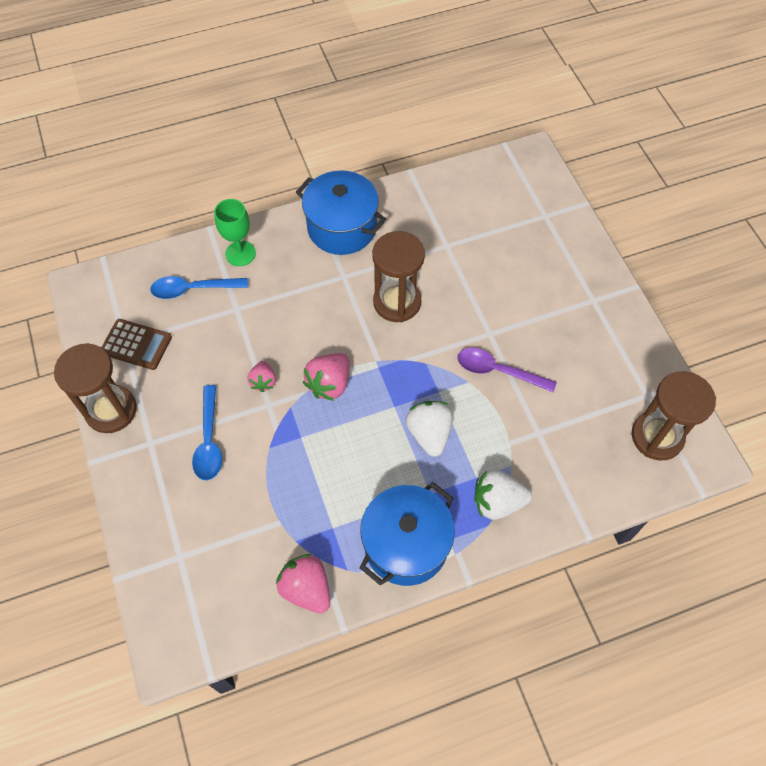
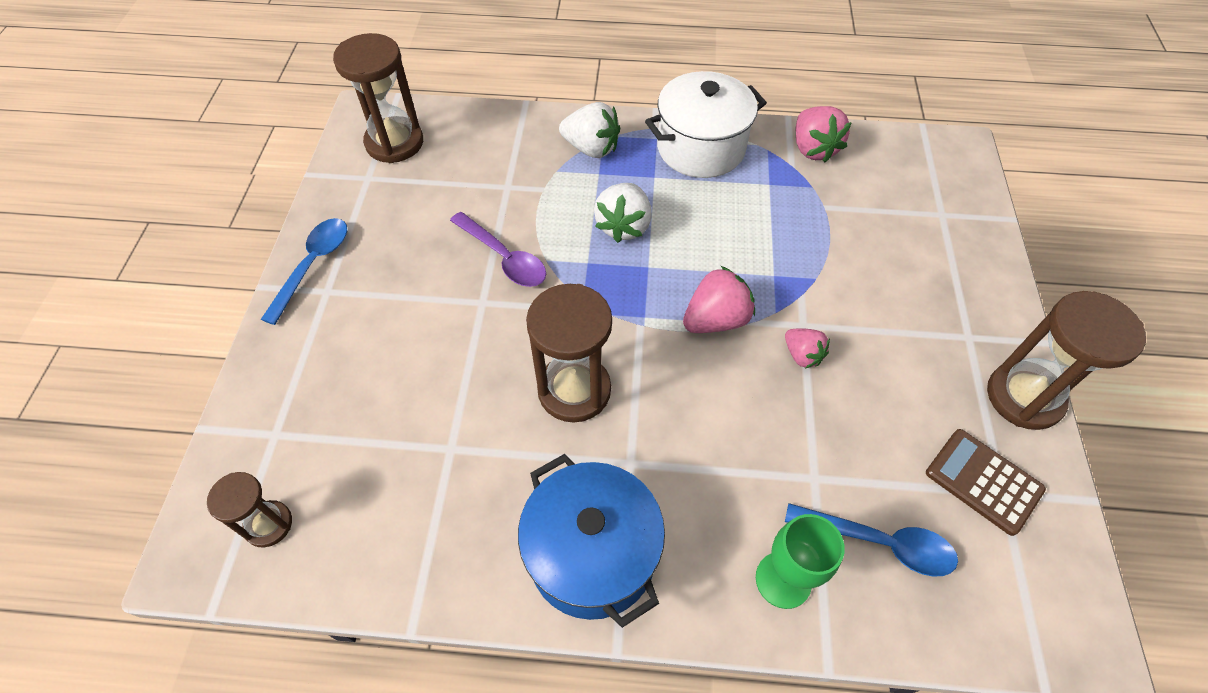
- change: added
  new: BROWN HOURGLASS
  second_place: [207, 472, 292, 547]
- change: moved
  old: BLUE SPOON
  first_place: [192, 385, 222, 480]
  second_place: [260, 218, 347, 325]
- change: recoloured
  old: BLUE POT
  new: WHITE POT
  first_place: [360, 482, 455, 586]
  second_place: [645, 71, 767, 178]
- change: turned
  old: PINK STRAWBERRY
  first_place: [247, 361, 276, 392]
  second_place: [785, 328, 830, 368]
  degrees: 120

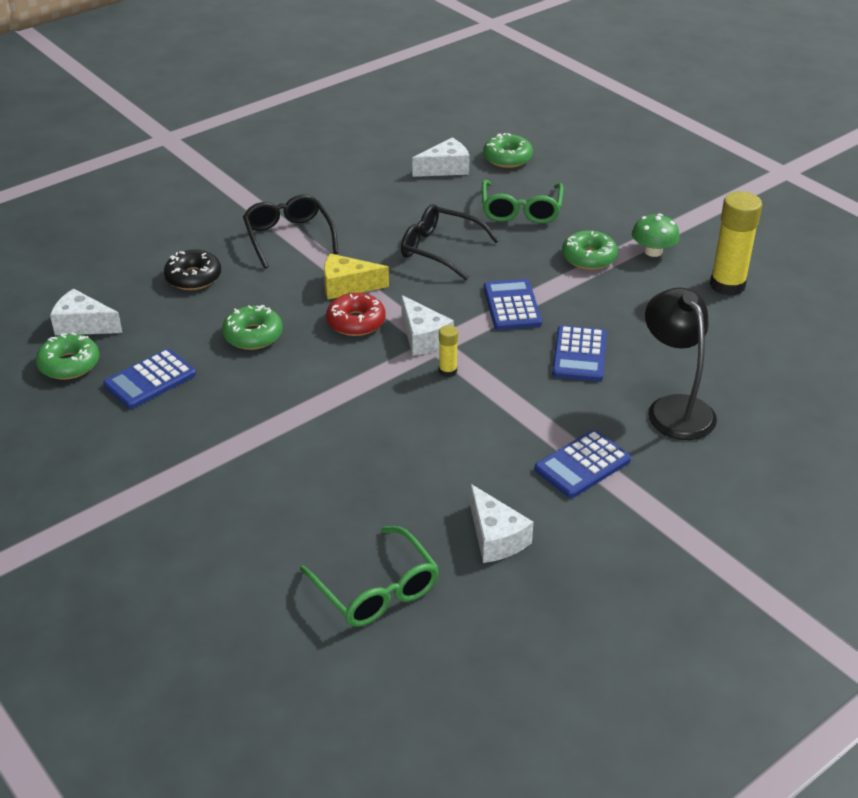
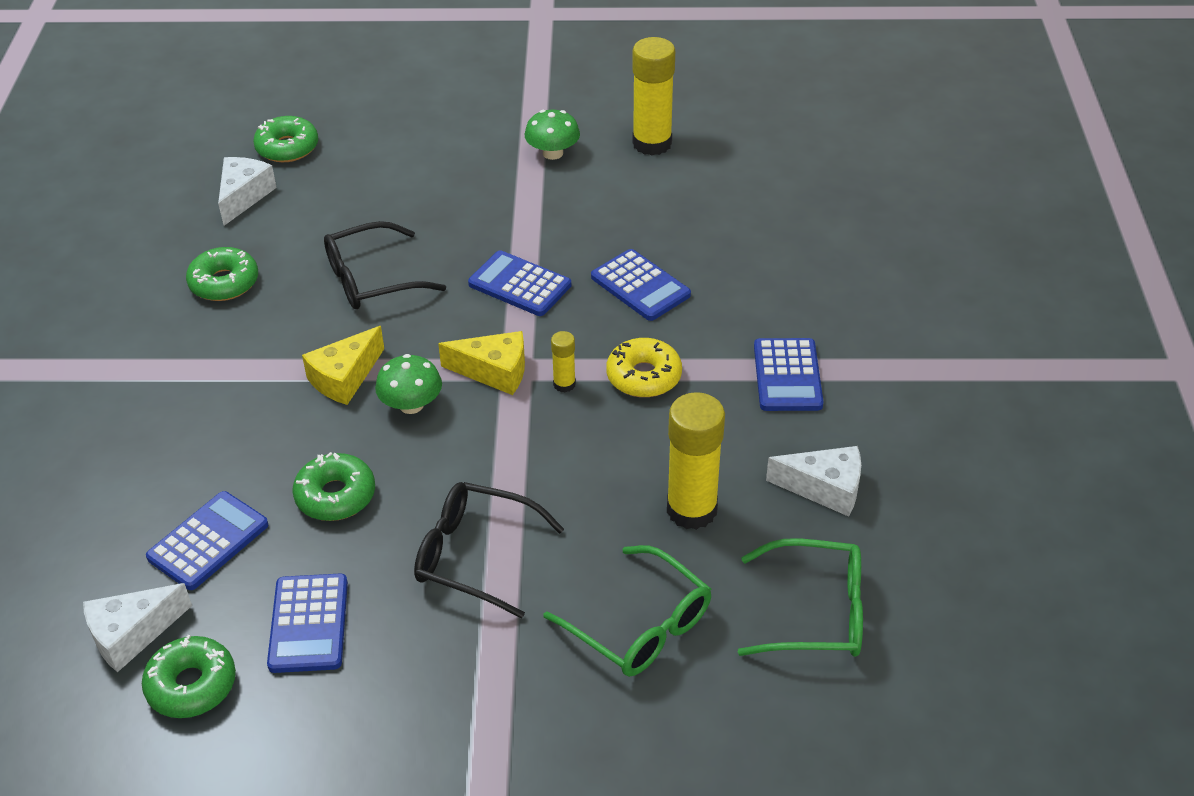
- change: removed
  old: BLACK DONUT
  first_place: [164, 250, 221, 290]
- change: removed
  old: BLACK LAMP
  first_place: [645, 288, 717, 440]
- change: added
  new: BLUE CALCULATOR
  second_place: [146, 491, 268, 590]
- change: added
  new: YELLOW DONUT
  second_place: [606, 338, 682, 397]
- change: added
  new: YELLOW GLUE STICK
  second_place: [667, 392, 725, 530]
- change: moved
  old: BLACK GLASSES
  first_place: [243, 194, 338, 269]
  second_place: [414, 482, 564, 618]
- change: moved
  old: GREEN GLASSES
  first_place: [482, 180, 563, 224]
  second_place: [543, 545, 711, 677]
- change: moved
  old: GREEN DONUT
  first_place: [562, 230, 618, 270]
  second_place: [186, 247, 258, 301]
- change: replaced
  old: RED DONUT
  new: GREEN MUSHROOM
  first_place: [326, 293, 386, 336]
  second_place: [375, 354, 442, 414]
- change: recoloured
  old: WHITE CHEESE
  new: YELLOW CHEESE
  first_place: [401, 295, 454, 356]
  second_place: [438, 331, 525, 395]

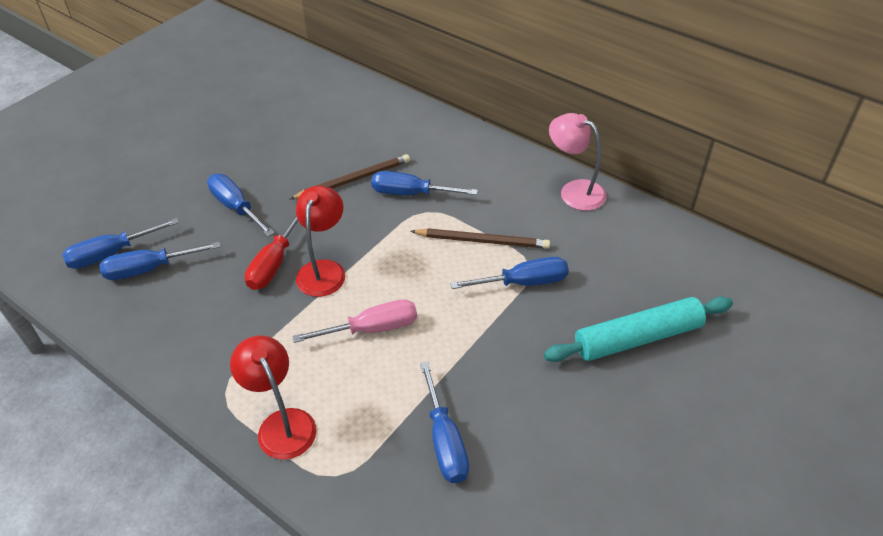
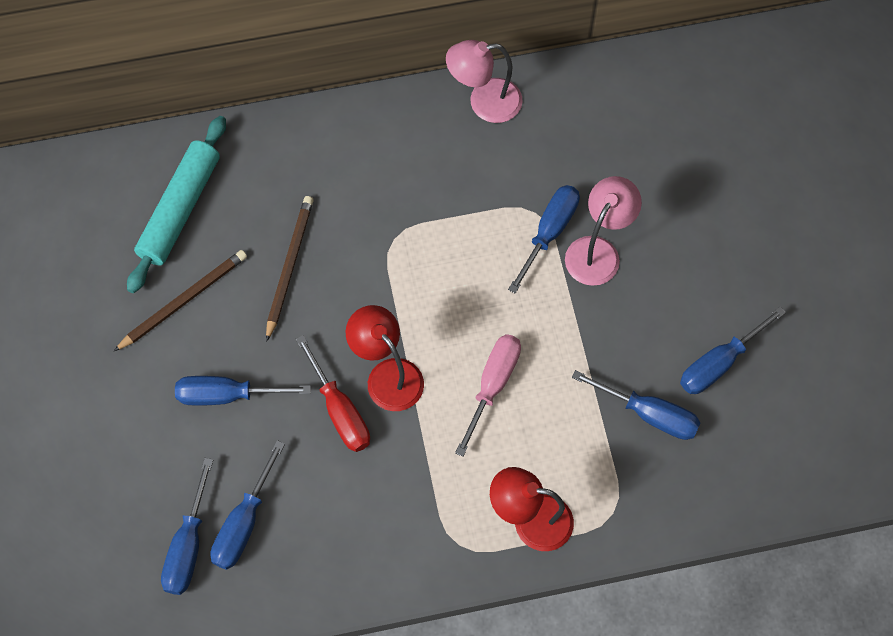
- change: added
  new: PINK LAMP
  second_place: [565, 176, 642, 286]
- change: moved
  old: BLUE SCREWDRIVER
  first_place: [371, 171, 478, 195]
  second_place: [680, 307, 786, 394]
- change: moved
  old: BROWN PENCIL
  first_place: [410, 228, 550, 249]
  second_place: [113, 250, 247, 352]
- change: moved
  old: TURQUOISE ROLLING PIN
  first_place: [544, 297, 733, 362]
  second_place: [127, 116, 226, 293]

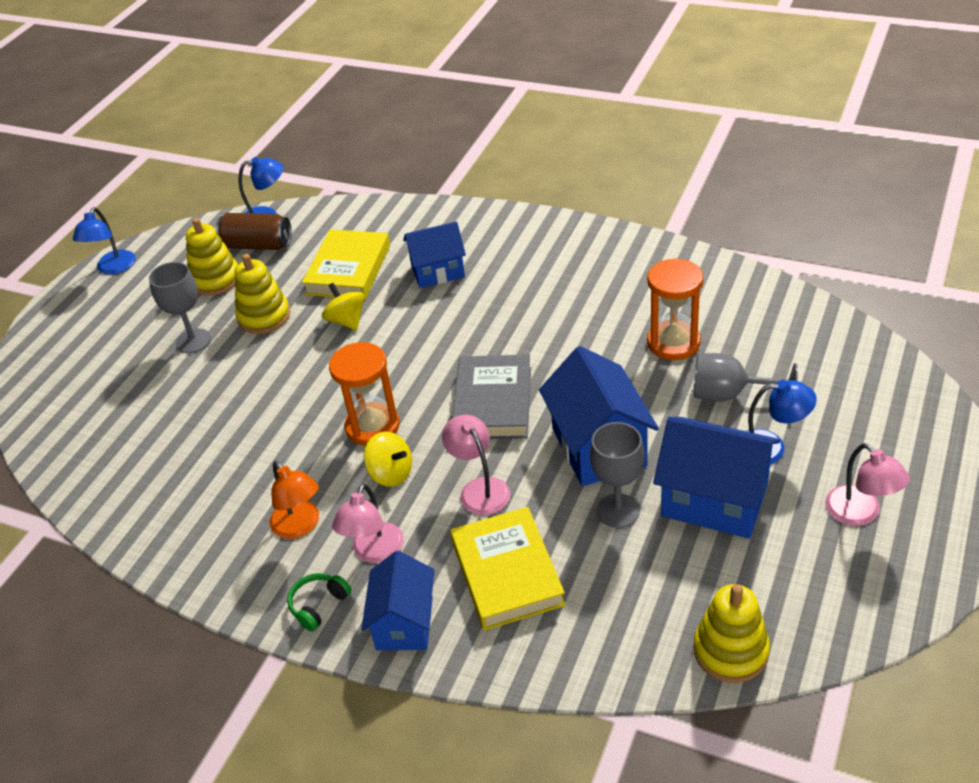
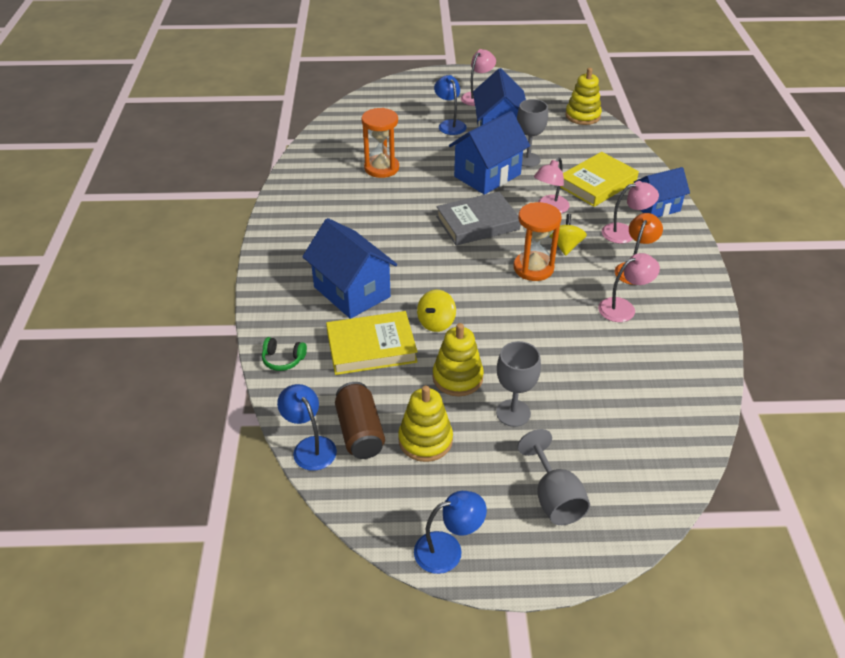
- change: added
  new: PINK LAMP
  second_place: [598, 253, 660, 322]
- change: moved
  old: GREEN HEADPHONES
  first_place: [287, 573, 351, 631]
  second_place: [262, 337, 307, 371]
- change: moved
  old: GREY GOBLET
  first_place: [694, 353, 798, 402]
  second_place: [518, 429, 590, 525]
- change: resized
  old: BLUE HOUSE
  first_place: [403, 221, 466, 288]
  second_place: [302, 218, 397, 319]
  factor: 1.51

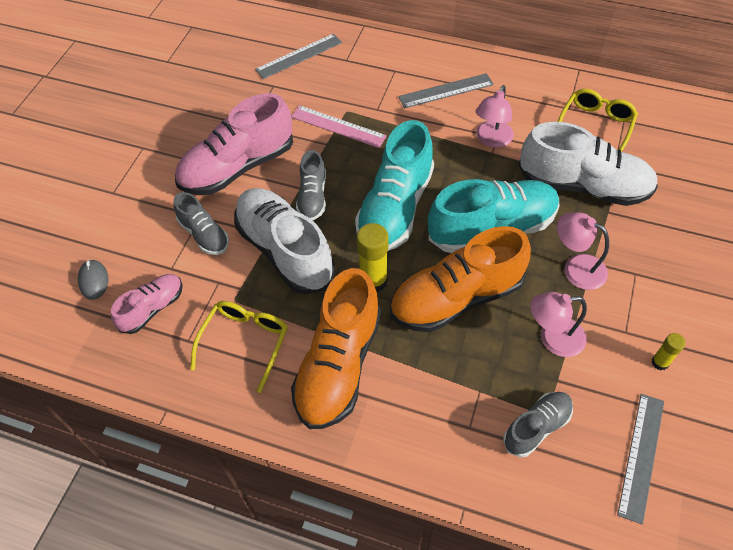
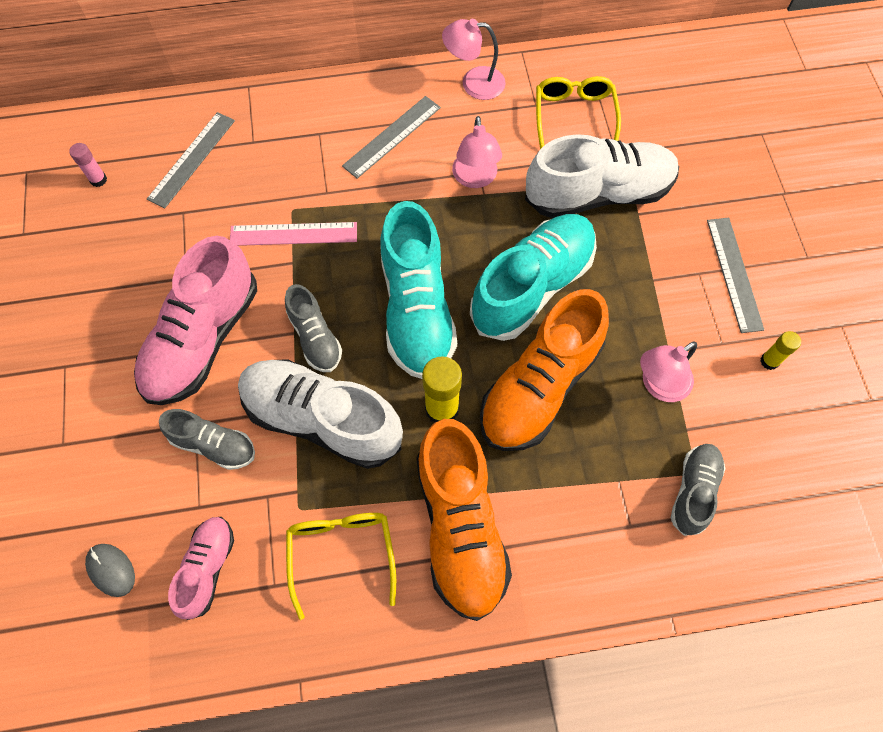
- change: added
  new: PINK GLUE STICK
  second_place: [69, 143, 107, 187]
- change: moved
  old: PINK LAMP
  first_place: [557, 212, 609, 290]
  second_place: [442, 19, 506, 100]
- change: moved
  old: GREY RULER
  first_place: [617, 394, 664, 524]
  second_place: [707, 218, 764, 333]

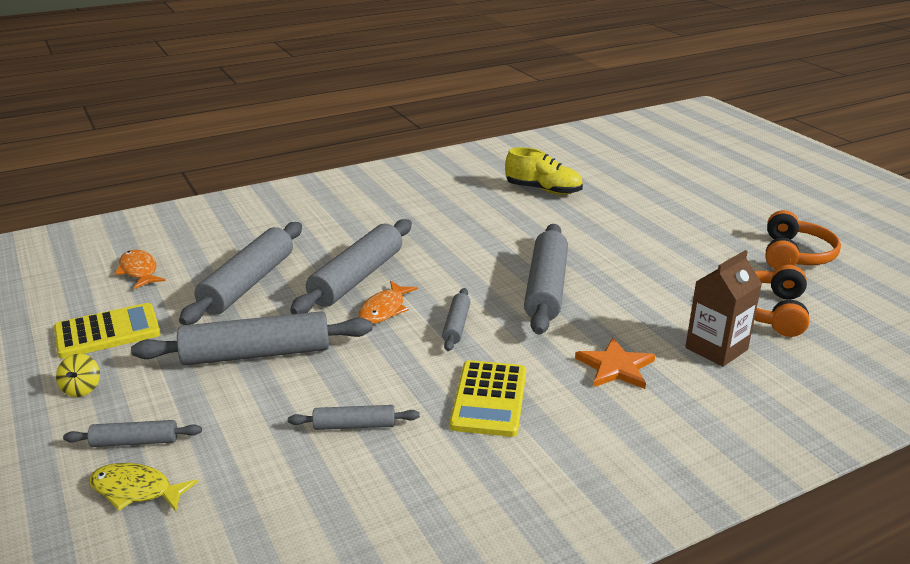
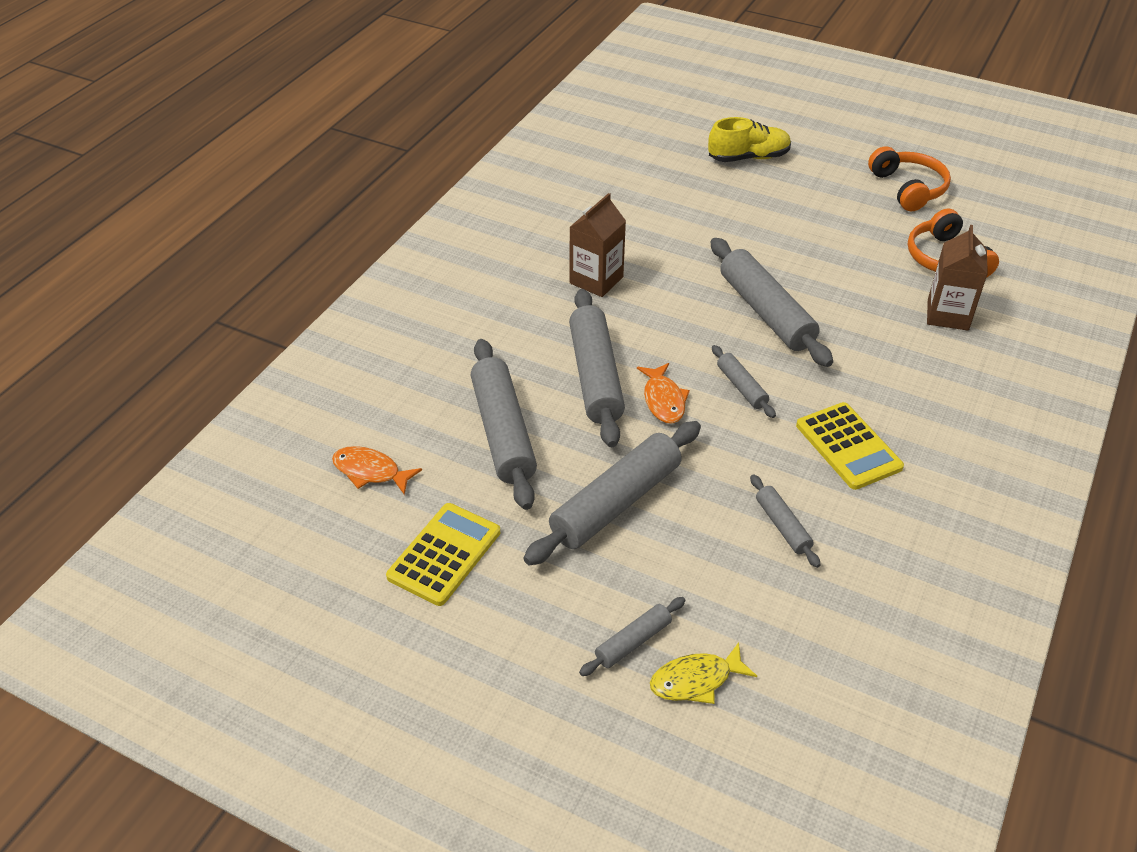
- change: removed
  old: YELLOW SPINNING TOP
  first_place: [56, 354, 100, 397]
- change: removed
  old: ORANGE STAR
  first_place: [575, 338, 655, 389]
- change: added
  new: BROWN CARTON
  second_place: [570, 193, 626, 297]
- change: moved
  old: YELLOW SHOE
  first_place: [505, 147, 583, 195]
  second_place: [708, 117, 791, 162]
- change: turned
  old: GREY ROLLING PIN
  first_place: [288, 405, 420, 430]
  second_place: [750, 474, 821, 568]
  degrees: -75

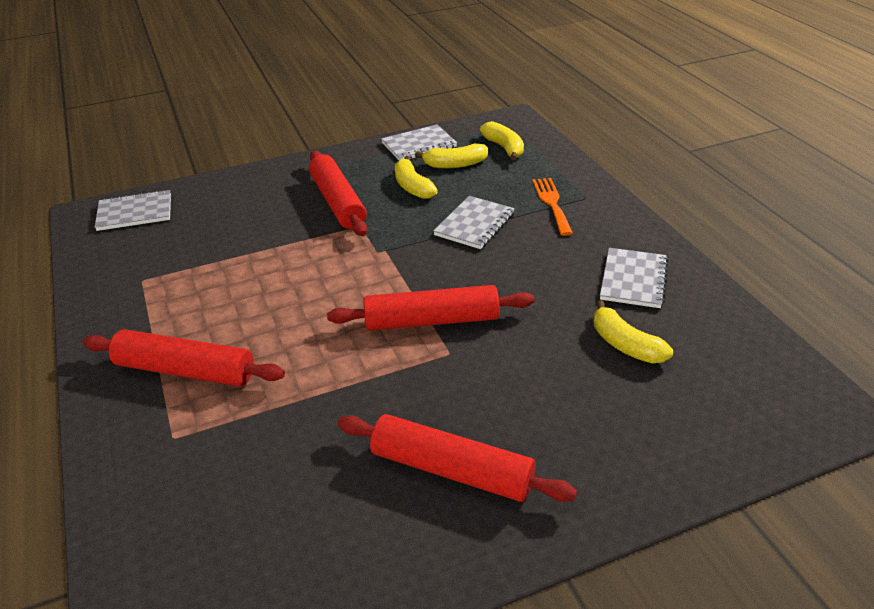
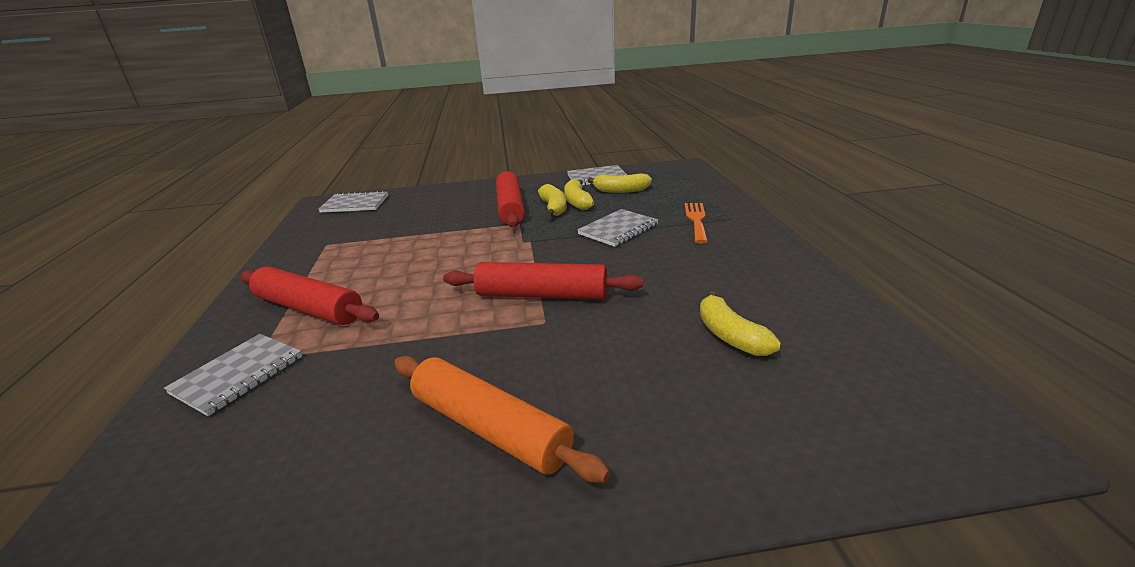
- change: moved
  old: YELLOW BANANA
  first_place: [480, 121, 524, 161]
  second_place: [538, 184, 567, 216]
- change: moved
  old: GREY NOTEBOOK
  first_place: [600, 248, 668, 308]
  second_place: [164, 334, 302, 416]
- change: recoloured
  old: RED ROLLING PIN
  new: ORANGE ROLLING PIN
  first_place: [337, 414, 577, 502]
  second_place: [394, 356, 610, 483]

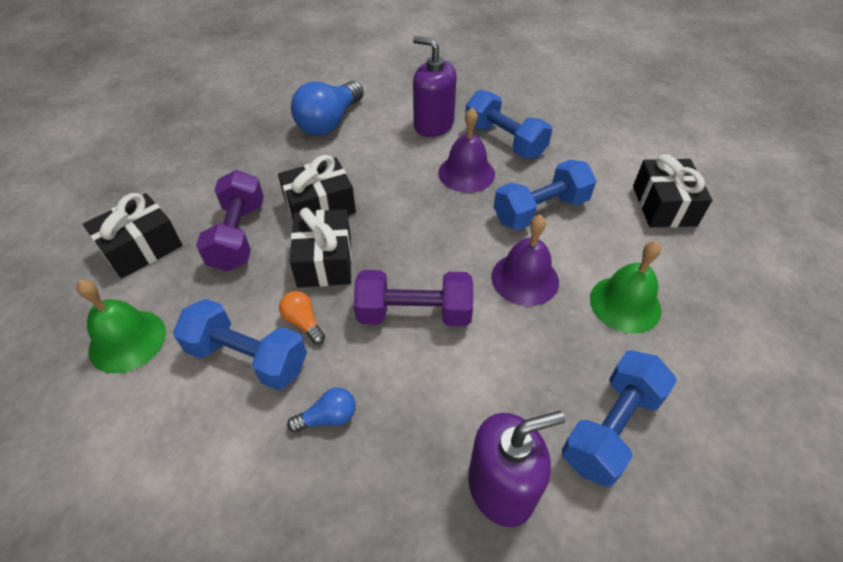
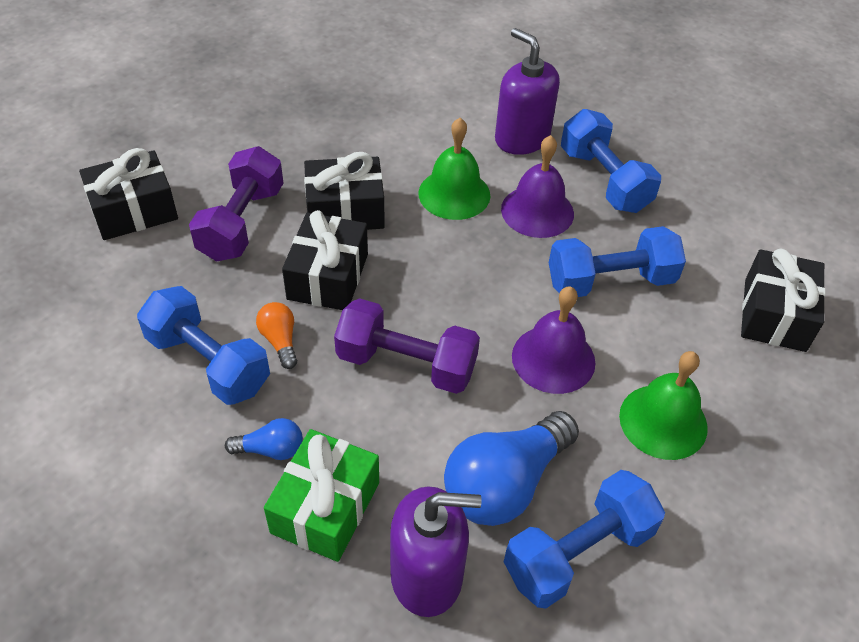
- change: added
  new: GREEN GIFT
  second_place: [264, 429, 379, 562]
- change: moved
  old: GREEN BELL
  first_place: [76, 280, 166, 373]
  second_place: [418, 118, 490, 220]
- change: moved
  old: BLUE LIGHT BULB
  first_place: [291, 81, 364, 135]
  second_place: [444, 411, 579, 526]

